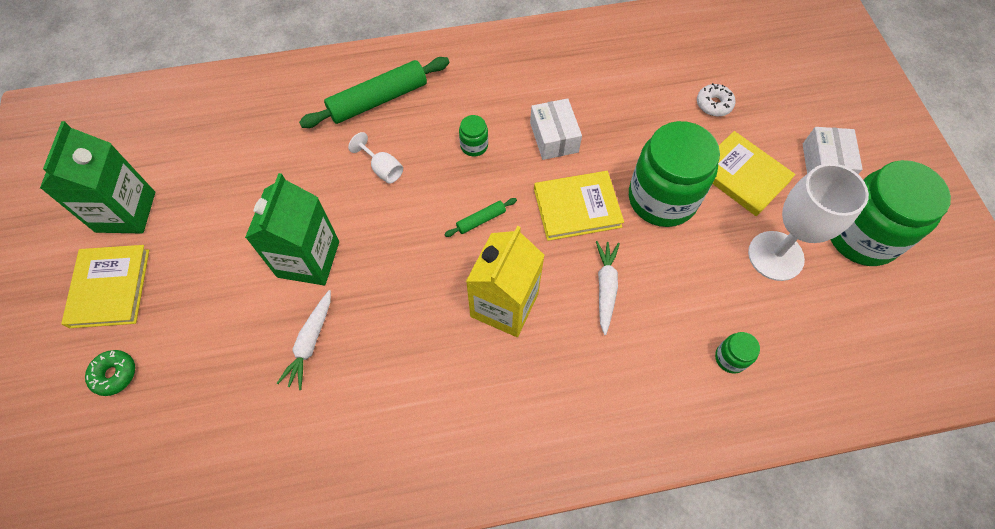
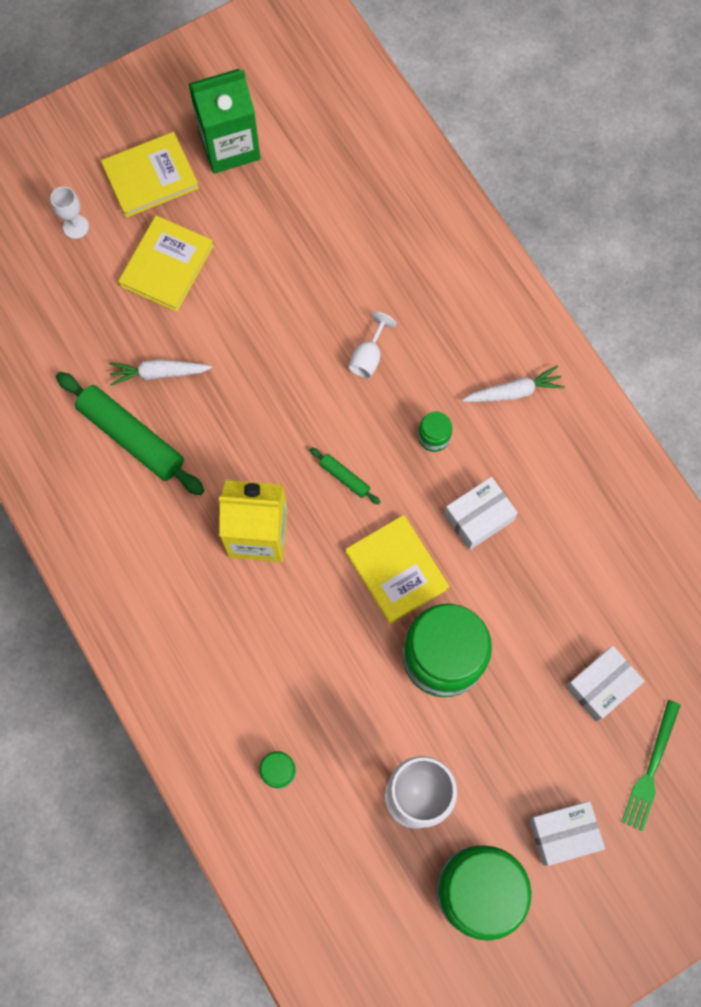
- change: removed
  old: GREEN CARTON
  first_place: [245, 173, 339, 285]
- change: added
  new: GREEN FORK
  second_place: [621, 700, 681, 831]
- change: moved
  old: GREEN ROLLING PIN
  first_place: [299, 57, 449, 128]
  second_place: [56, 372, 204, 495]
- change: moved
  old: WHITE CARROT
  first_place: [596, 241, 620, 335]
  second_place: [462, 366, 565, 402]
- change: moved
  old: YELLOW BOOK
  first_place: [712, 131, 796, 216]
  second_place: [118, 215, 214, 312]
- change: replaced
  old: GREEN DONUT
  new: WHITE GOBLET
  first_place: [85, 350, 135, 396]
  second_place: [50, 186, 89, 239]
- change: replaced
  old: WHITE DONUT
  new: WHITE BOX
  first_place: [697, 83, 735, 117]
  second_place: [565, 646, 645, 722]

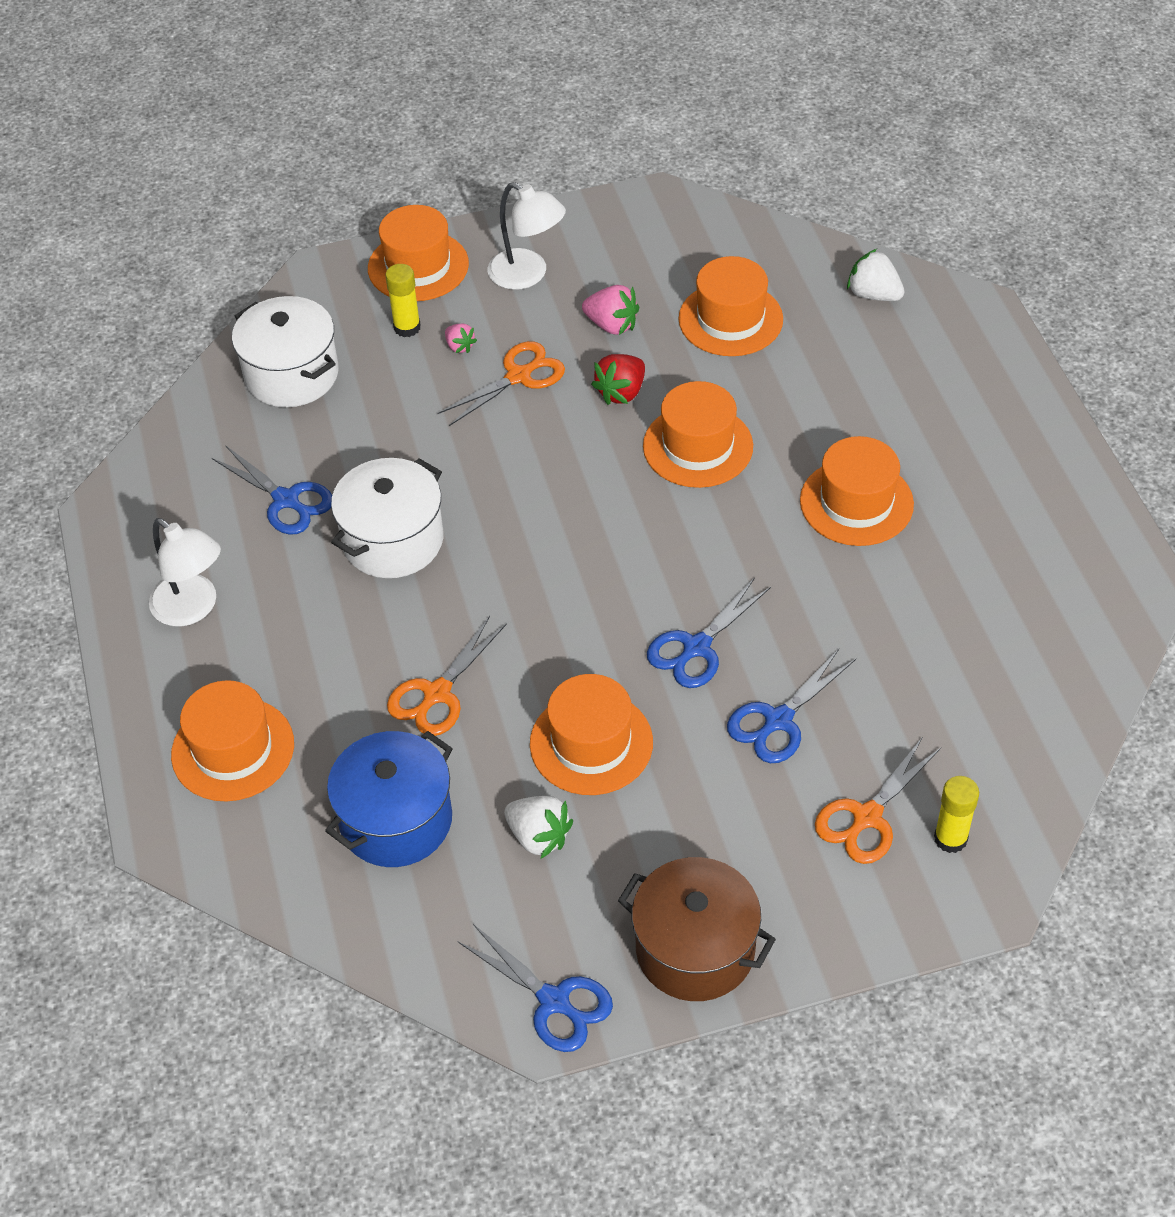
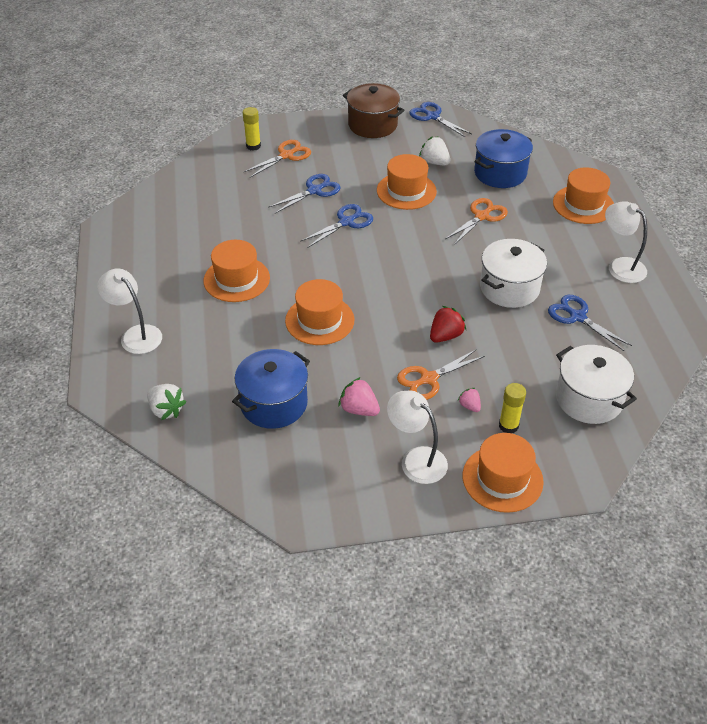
- change: added
  new: WHITE LAMP
  second_place: [97, 269, 162, 354]
- change: moved
  old: RED STRAWBERRY
  first_place: [591, 354, 645, 405]
  second_place: [430, 306, 466, 343]
- change: replaced
  old: ORANGE HAT
  new: BLUE POT
  first_place: [679, 256, 783, 356]
  second_place: [232, 349, 310, 429]

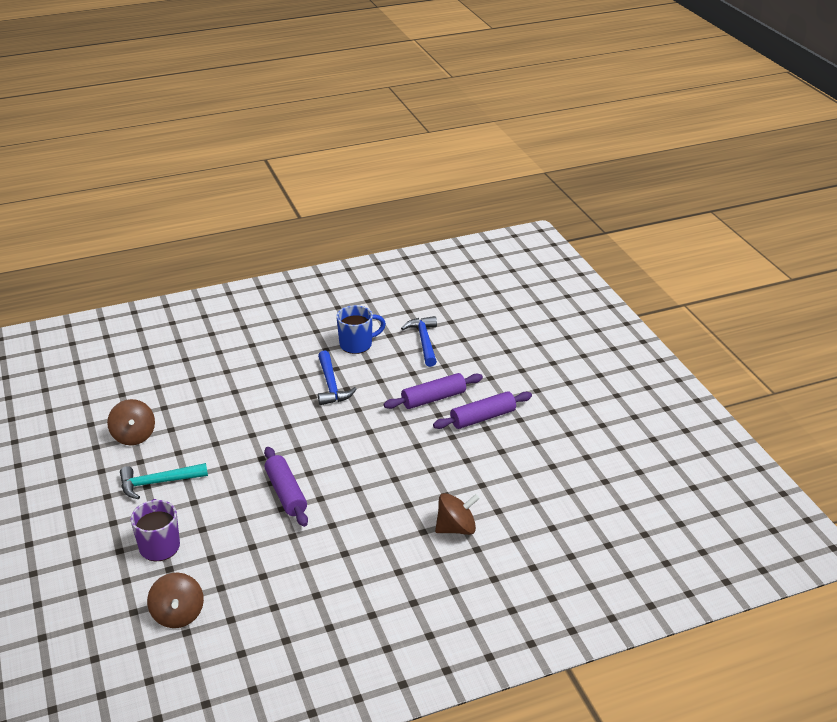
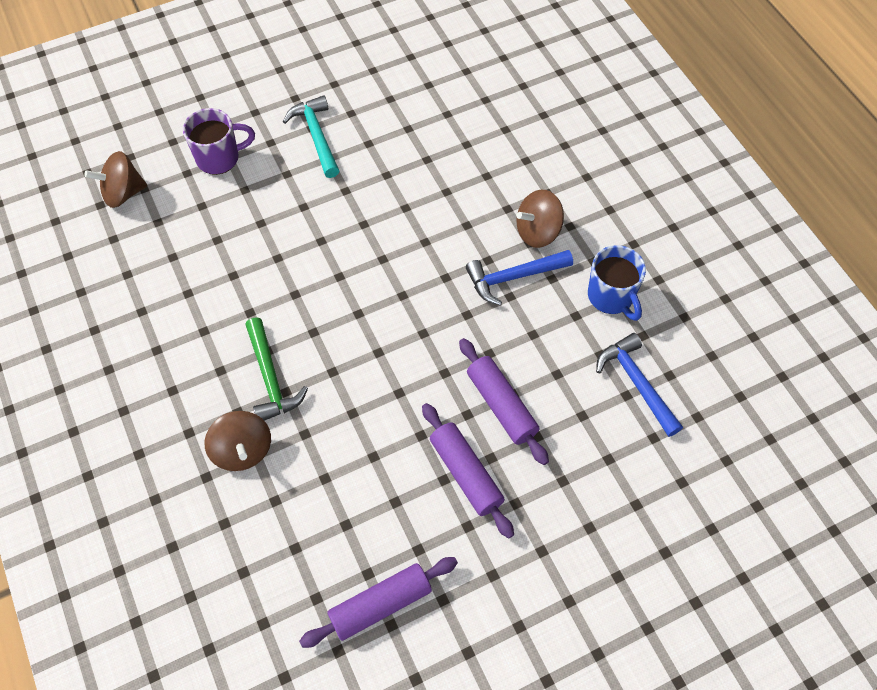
- change: added
  new: GREEN HAMMER
  second_place: [245, 318, 308, 421]
- change: moved
  old: BROWN SPINNING TOP
  first_place: [107, 399, 155, 445]
  second_place: [517, 190, 564, 248]
- change: moved
  old: PURPLE ROLLING PIN
  first_place: [264, 447, 308, 527]
  second_place: [299, 557, 458, 648]
- change: turned
  old: BLUE HAMMER
  first_place: [401, 316, 437, 367]
  second_place: [596, 333, 683, 437]
  degrees: -105

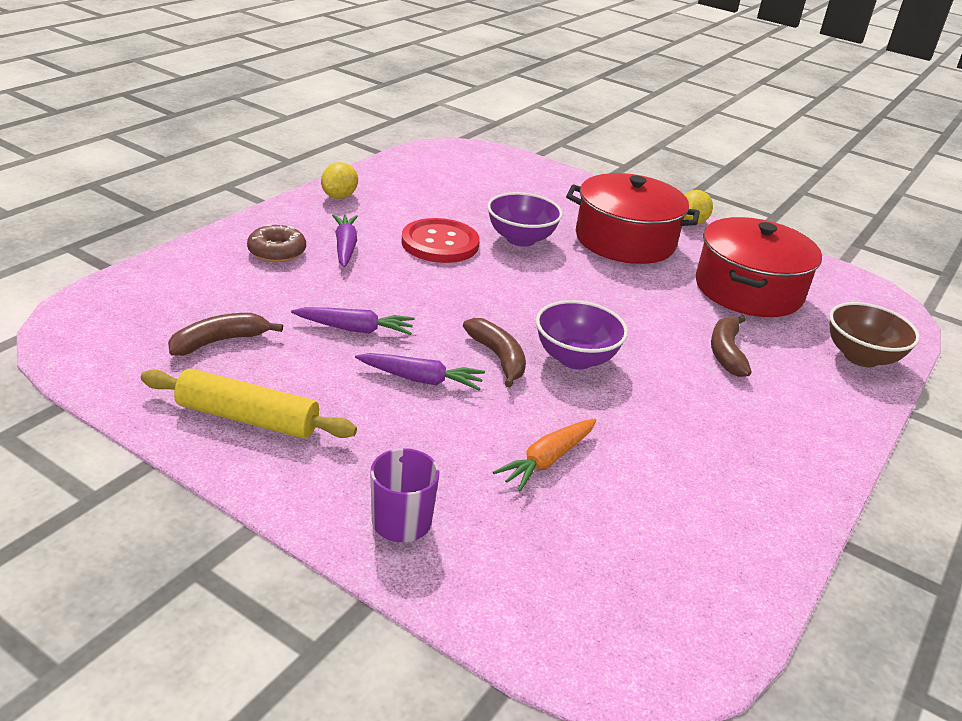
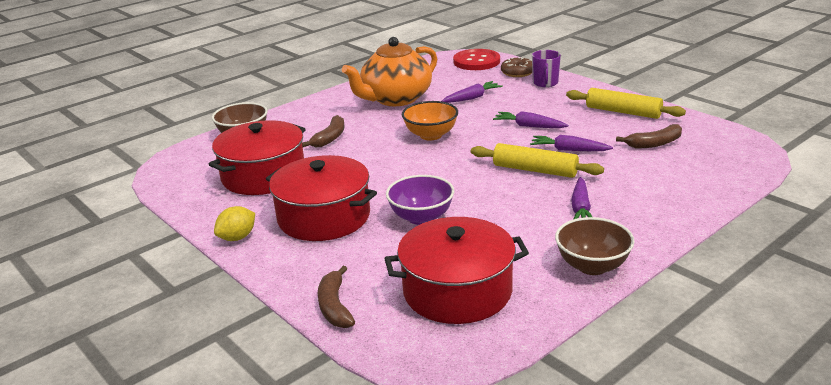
- change: added
  new: ORANGE TEAPOT
  second_place: [342, 37, 437, 106]
- change: added
  new: RED POT
  second_place: [384, 217, 529, 324]
- change: added
  new: YELLOW ROLLING PIN
  second_place: [471, 143, 604, 178]
- change: moved
  old: BROWN DONUT
  first_place: [247, 224, 306, 262]
  second_place: [501, 57, 532, 77]
- change: moved
  old: RED BUTTON
  first_place: [401, 218, 480, 263]
  second_place: [453, 49, 500, 70]
- change: moved
  old: BROWN BANANA
  first_place: [463, 318, 526, 387]
  second_place: [318, 266, 355, 328]
- change: replaced
  old: YELLOW LEMON
  new: BROWN BOWL
  first_place: [321, 162, 358, 199]
  second_place: [555, 217, 635, 275]
- change: recoloured
  old: ORANGE CARROT
  new: PURPLE CARROT
  first_place: [493, 419, 597, 491]
  second_place: [442, 81, 503, 103]
- change: recoloured
  old: PURPLE BOWL
  new: ORANGE BOWL
  first_place: [536, 300, 628, 370]
  second_place: [402, 101, 458, 141]

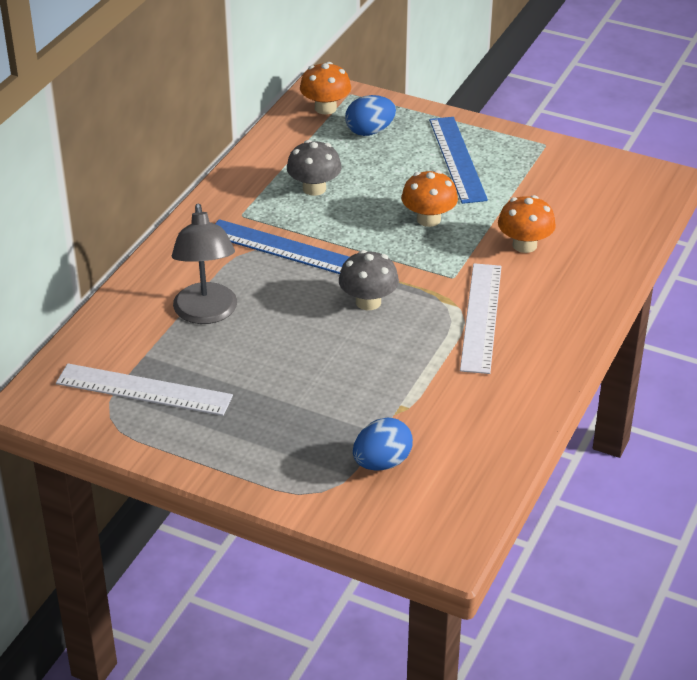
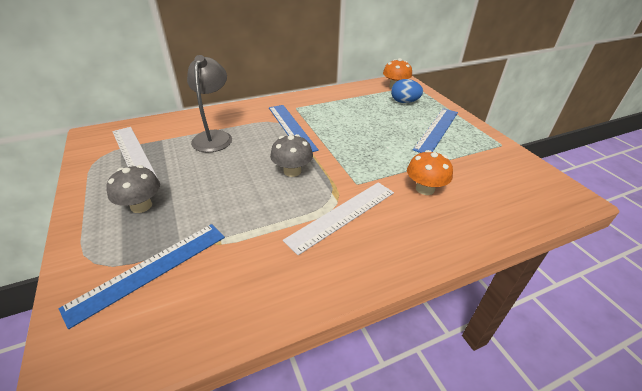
- change: removed
  old: ORANGE MUSHROOM
  first_place: [401, 170, 458, 227]
- change: moved
  old: GREY MUSHROOM
  first_place: [287, 140, 342, 196]
  second_place: [106, 165, 160, 213]
- change: replaced
  old: BLUE EGG
  new: BLUE RULER
  first_place: [353, 417, 413, 471]
  second_place: [59, 224, 225, 329]
- change: turned
  old: GREY LAMP
  first_place: [172, 204, 237, 324]
  second_place: [187, 55, 232, 152]
  degrees: 150

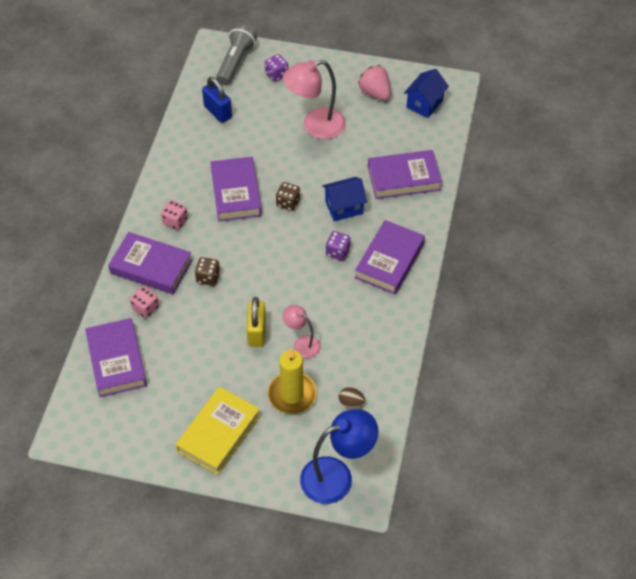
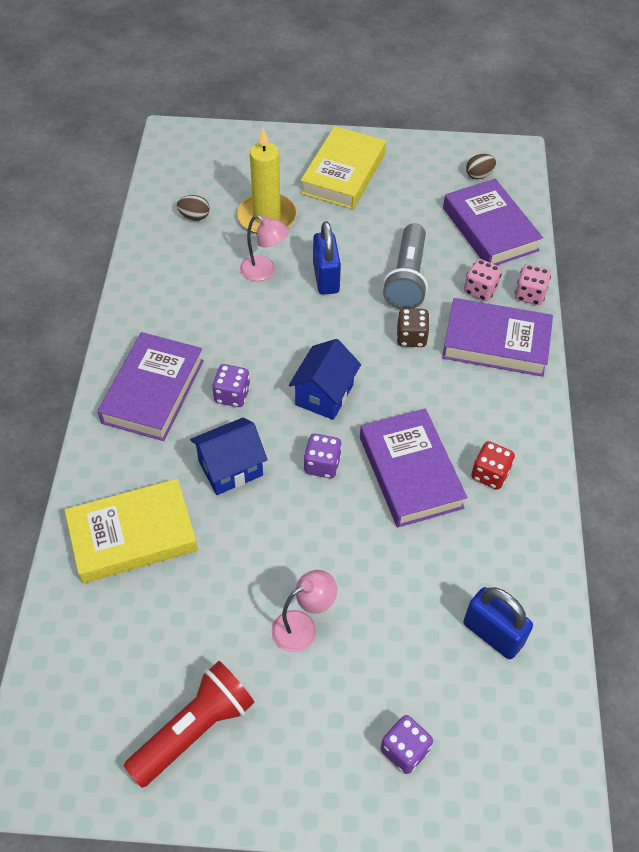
- change: removed
  old: BLUE LAMP
  first_place: [300, 409, 379, 504]
- change: added
  new: BROWN EGG
  second_place: [466, 154, 496, 179]
- change: added
  new: RED DICE
  second_place: [471, 441, 515, 490]
- change: moved
  old: PINK DICE
  first_place: [161, 200, 188, 230]
  second_place: [515, 264, 551, 305]
- change: moved
  old: GREY FLASHLIGHT
  first_place: [216, 24, 257, 85]
  second_place: [383, 223, 428, 309]
- change: moved
  old: BLUE HOUSE
  first_place: [404, 69, 449, 118]
  second_place: [289, 339, 361, 420]
- change: replaced
  old: PINK STRAWBERRY
  new: RED FLASHLIGHT
  first_place: [358, 65, 391, 100]
  second_place: [124, 661, 255, 788]
- change: recoloured
  old: YELLOW PADLOCK
  new: BLUE PADLOCK
  first_place: [247, 297, 266, 347]
  second_place: [313, 221, 341, 295]
- change: recoloured
  old: BROWN DICE
  new: PURPLE DICE
  first_place: [276, 182, 300, 211]
  second_place: [304, 434, 342, 478]
- change: recoloured
  old: PURPLE BOOK
  new: YELLOW BOOK
  first_place: [368, 150, 442, 199]
  second_place: [65, 479, 198, 584]
- change: resized
  old: PINK LAMP
  first_place: [283, 60, 346, 139]
  second_place: [272, 570, 337, 652]
  factor: 0.56

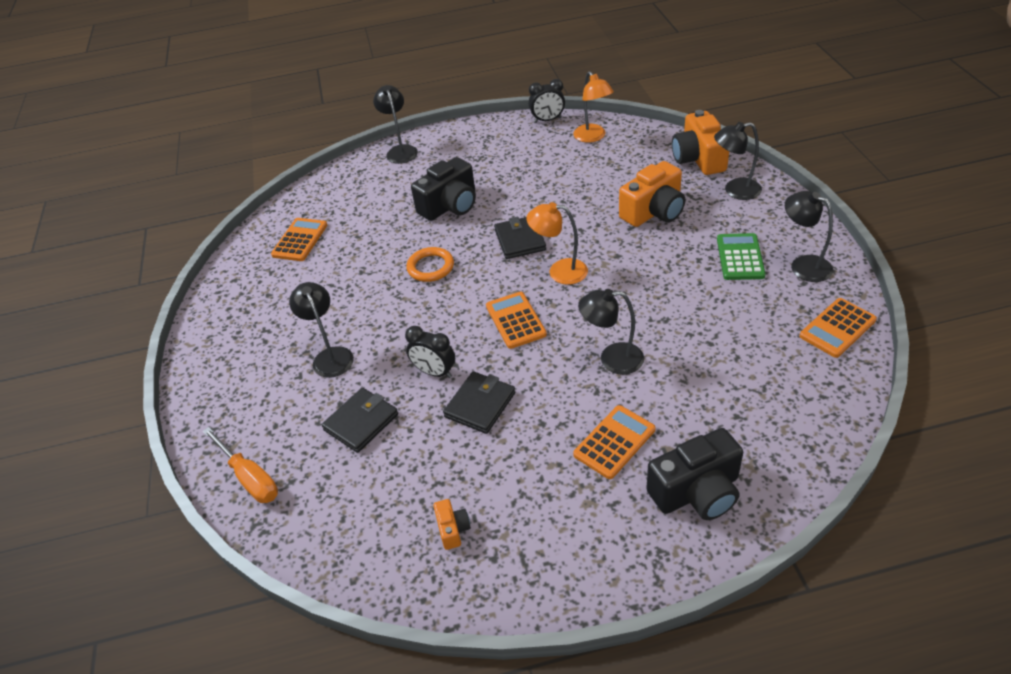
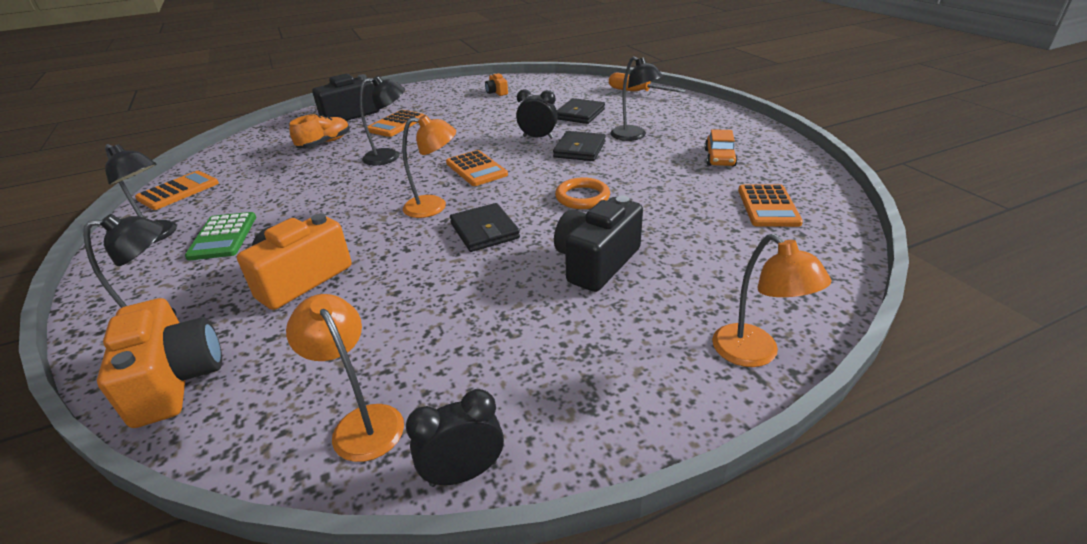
- change: added
  new: ORANGE SHOE
  second_place: [289, 114, 350, 148]
- change: added
  new: ORANGE CAR
  second_place: [705, 129, 738, 167]
- change: moved
  old: BLACK WALLET
  first_place: [443, 371, 515, 434]
  second_place: [553, 131, 606, 161]
- change: recoloured
  old: BLACK LAMP
  new: ORANGE LAMP
  first_place: [373, 85, 418, 164]
  second_place: [712, 234, 831, 367]

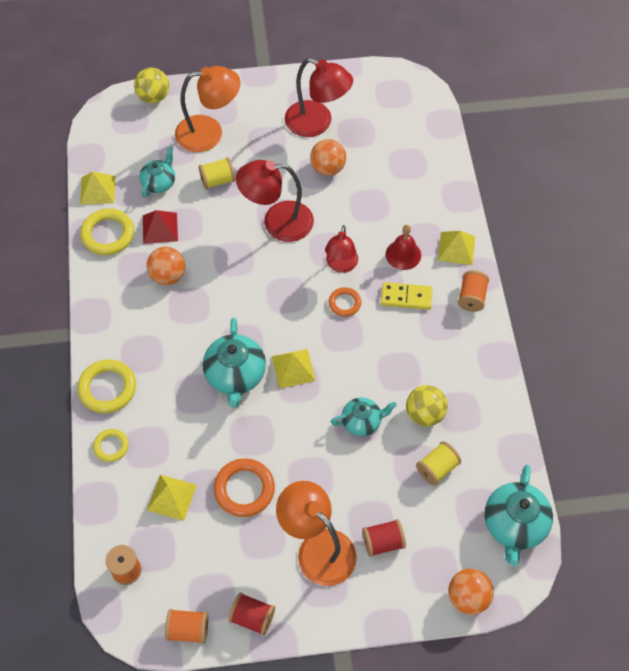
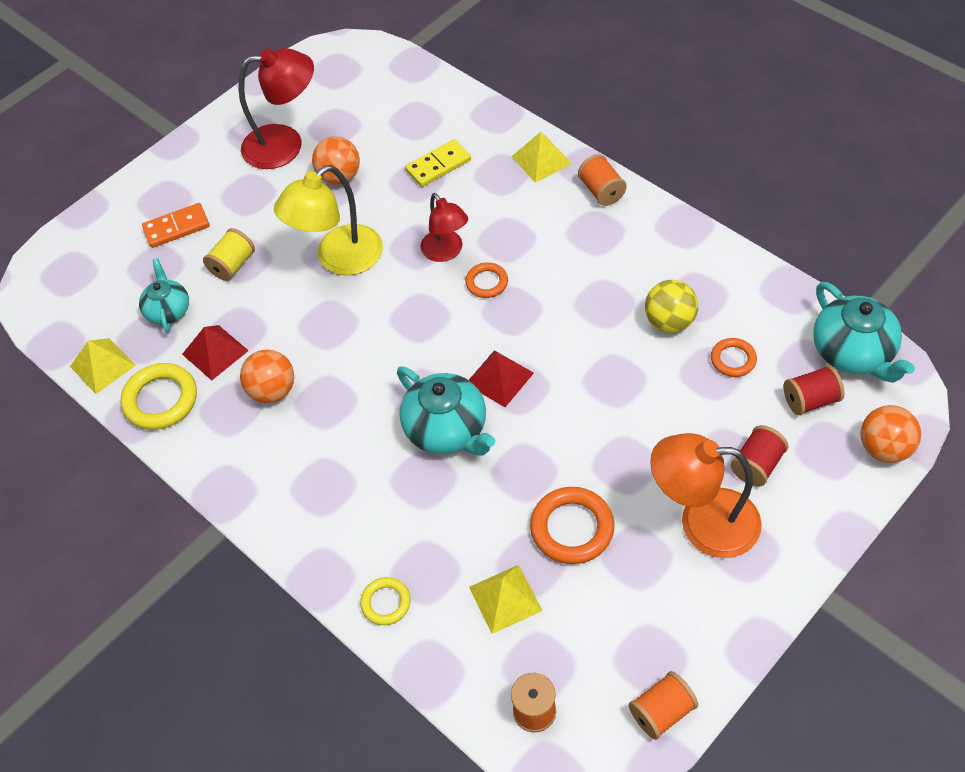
- change: removed
  old: YELLOW RING
  first_place: [78, 359, 136, 413]
- change: removed
  old: YELLOW BALL
  first_place: [134, 68, 169, 103]
- change: removed
  old: TURQUOISE TEAPOT
  first_place: [331, 397, 397, 436]
- change: removed
  old: RED BELL
  first_place: [386, 225, 421, 270]
- change: moved
  old: RED SPOOL
  first_place: [228, 593, 275, 636]
  second_place: [784, 365, 845, 415]
- change: moved
  old: YELLOW DOMINO
  first_place: [381, 282, 432, 310]
  second_place: [405, 139, 471, 187]
- change: replaced
  old: ORANGE LAMP
  new: ORANGE DOMINO
  first_place: [175, 66, 240, 152]
  second_place: [142, 203, 210, 248]
- change: replaced
  old: YELLOW SPOOL
  new: ORANGE RING
  first_place: [416, 441, 461, 486]
  second_place: [711, 338, 757, 377]
- change: recoloured
  old: RED LAMP
  new: YELLOW LAMP
  first_place: [236, 160, 314, 242]
  second_place: [274, 165, 383, 275]
- change: recoloured
  old: YELLOW PYRAMID
  new: RED PYRAMID
  first_place: [272, 349, 316, 389]
  second_place: [469, 350, 534, 407]

